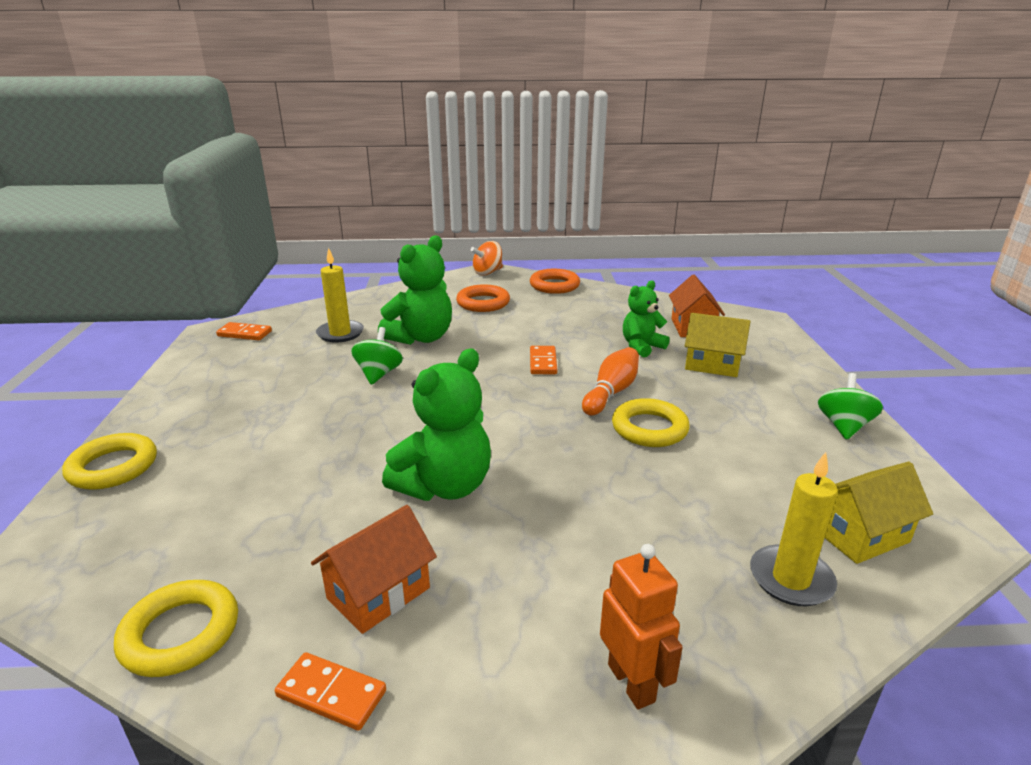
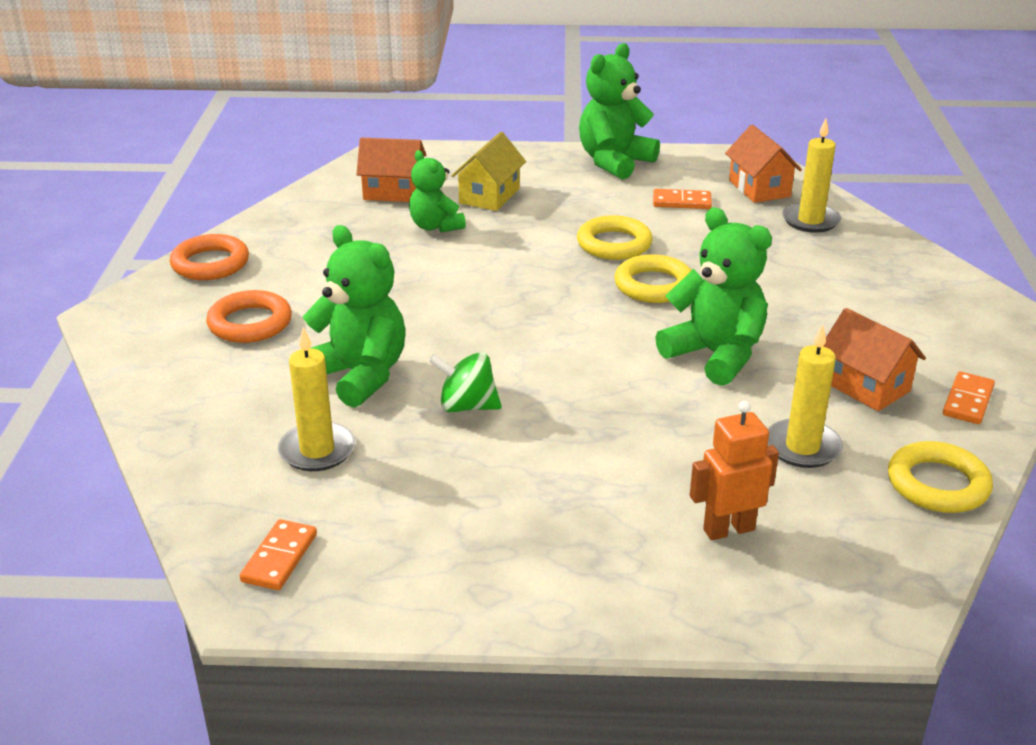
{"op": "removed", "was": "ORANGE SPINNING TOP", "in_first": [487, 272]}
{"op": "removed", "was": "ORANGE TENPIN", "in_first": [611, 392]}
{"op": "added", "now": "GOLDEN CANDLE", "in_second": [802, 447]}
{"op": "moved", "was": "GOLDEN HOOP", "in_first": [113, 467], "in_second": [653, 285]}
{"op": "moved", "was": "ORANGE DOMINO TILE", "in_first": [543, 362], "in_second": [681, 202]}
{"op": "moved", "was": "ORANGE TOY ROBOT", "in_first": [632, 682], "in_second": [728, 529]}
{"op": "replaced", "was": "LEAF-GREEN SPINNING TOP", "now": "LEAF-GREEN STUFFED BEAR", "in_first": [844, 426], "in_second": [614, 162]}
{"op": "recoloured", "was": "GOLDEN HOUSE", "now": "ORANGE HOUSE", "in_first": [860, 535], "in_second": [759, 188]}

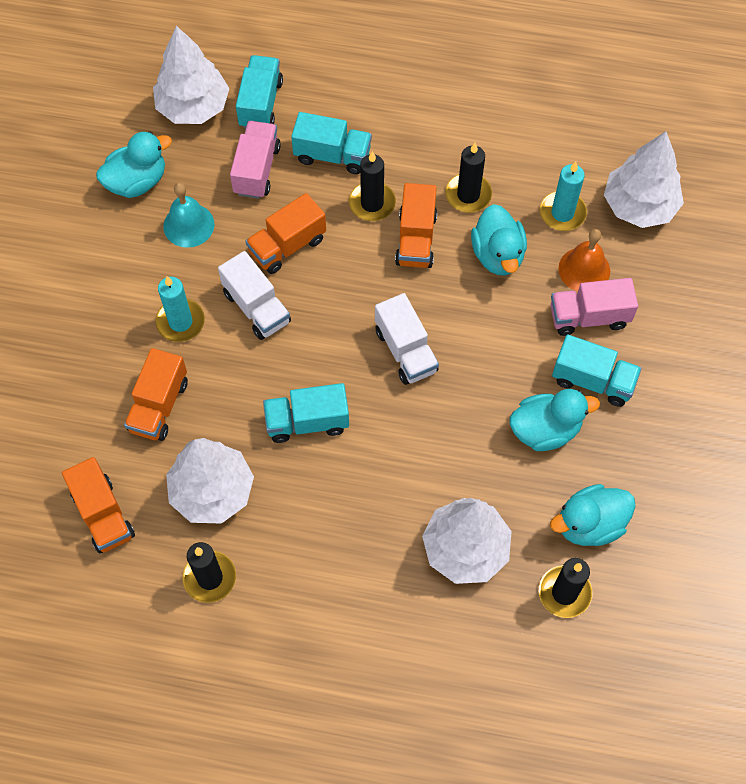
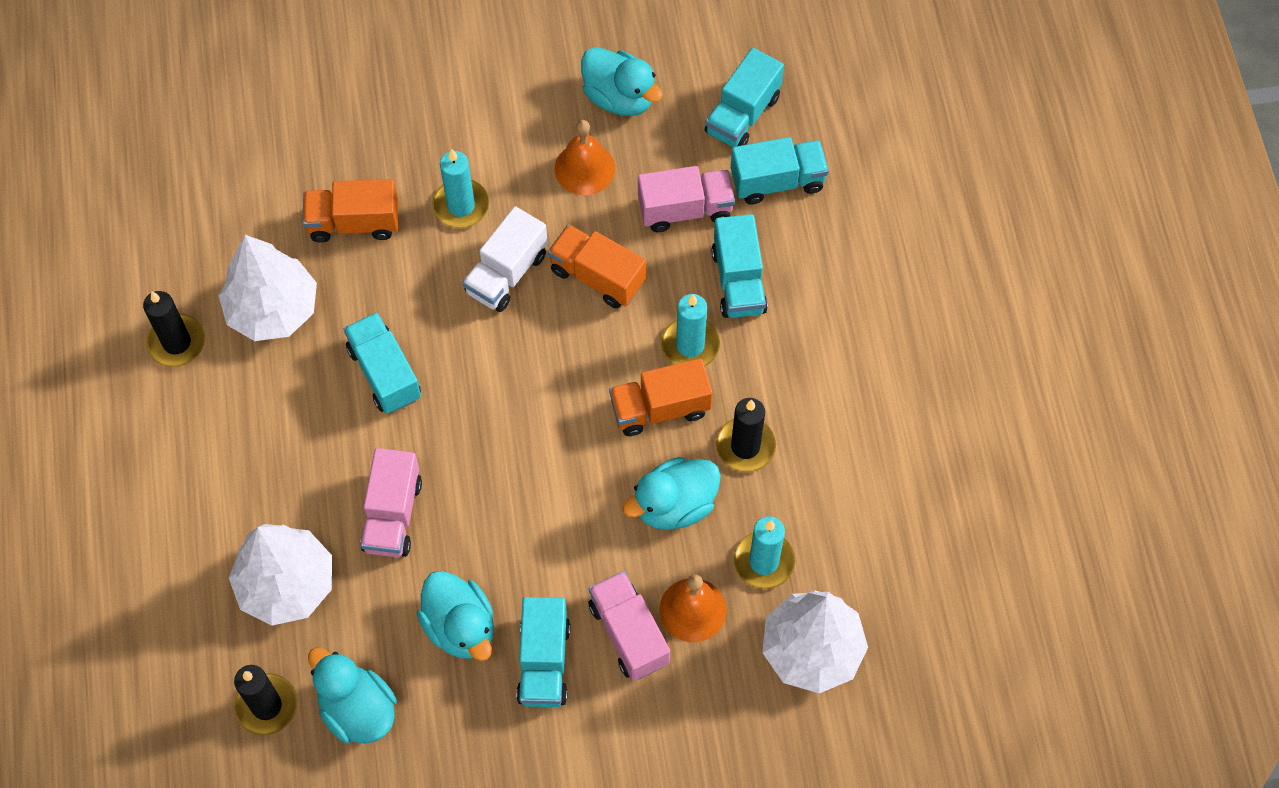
{"op": "removed", "was": "ORANGE LORRY", "in_first": [103, 514]}
{"op": "removed", "was": "WHITE LORRY", "in_first": [406, 351]}
{"op": "added", "now": "PINK LORRY", "in_second": [393, 515]}
{"op": "replaced", "was": "WHITE TREE", "now": "AQUA LORRY", "in_first": [193, 107], "in_second": [742, 115]}
{"op": "recoloured", "was": "AQUA HAND BELL", "now": "ORANGE HAND BELL", "in_first": [188, 225], "in_second": [584, 168]}
{"op": "recoloured", "was": "JET-BLACK CANDLE", "now": "AQUA CANDLE", "in_first": [372, 203], "in_second": [690, 345]}

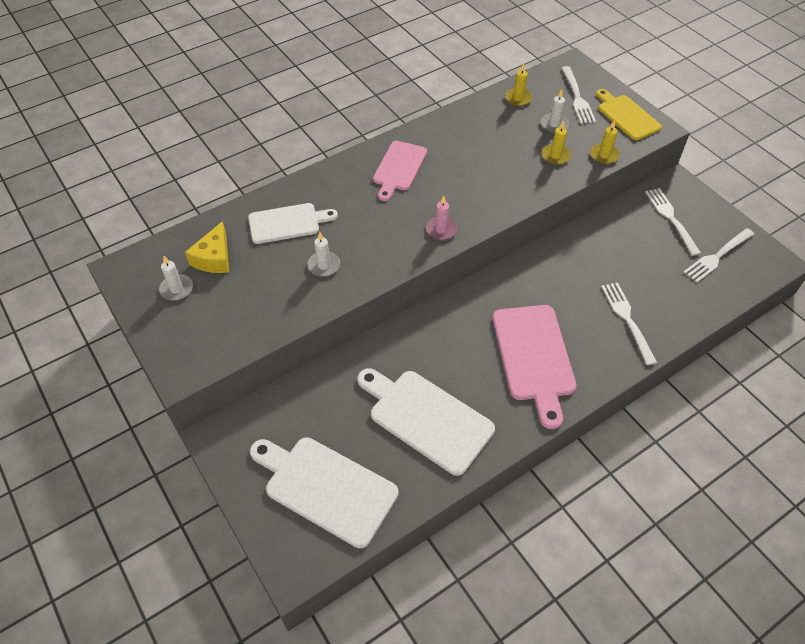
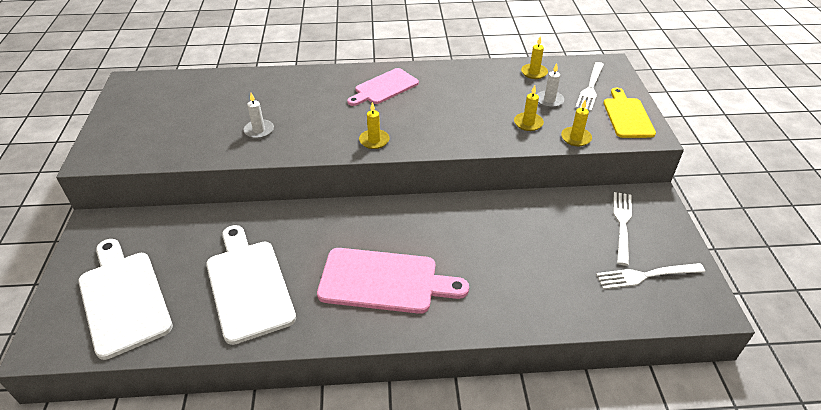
{"op": "removed", "was": "WHITE CANDLE", "in_first": [176, 289]}
{"op": "removed", "was": "GOLDEN PIECE OF CHEESE", "in_first": [214, 258]}
{"op": "removed", "was": "WHITE CUTTING BOARD", "in_first": [287, 223]}
{"op": "removed", "was": "WHITE FORK", "in_first": [627, 319]}
{"op": "recoloured", "was": "PINK CANDLE", "now": "GOLDEN CANDLE", "in_first": [441, 230], "in_second": [374, 140]}
{"op": "turned", "was": "PINK CUTTING BOARD", "in_first": [534, 357], "in_second": [384, 281], "clockwise": -105}

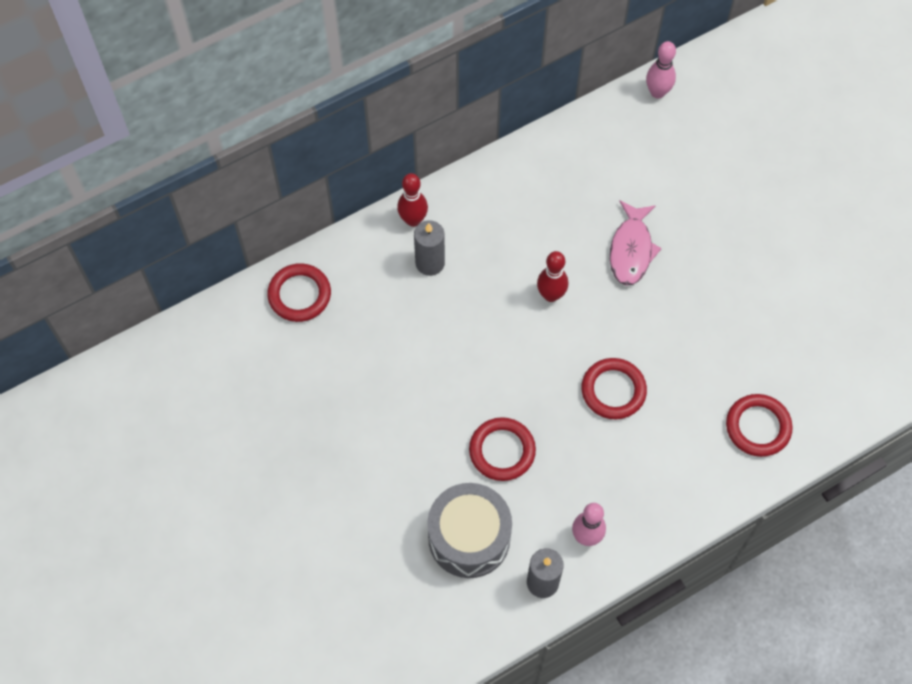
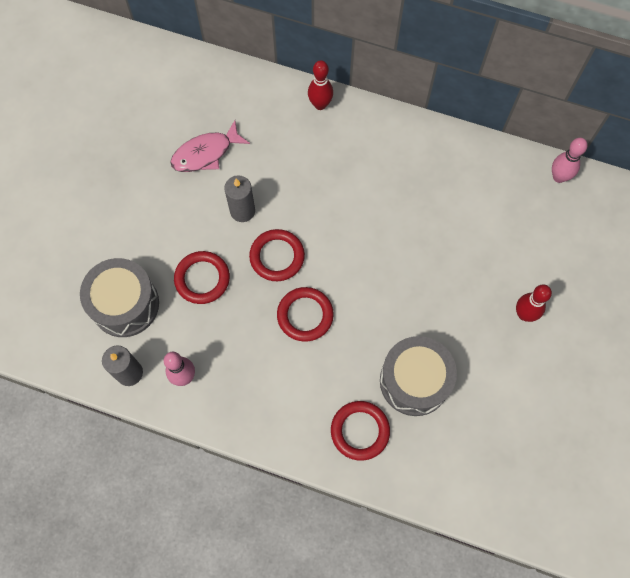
{"op": "added", "now": "GRAY TOY DRUM", "in_second": [414, 381]}
{"op": "moved", "was": "CRIMSON HOOP", "in_first": [299, 295], "in_second": [277, 257]}
{"op": "moved", "was": "GRAY CANDLE", "in_first": [430, 263], "in_second": [242, 211]}
{"op": "moved", "was": "CRIMSON TENPIN", "in_first": [551, 295], "in_second": [524, 314]}
{"op": "moved", "was": "PINK TOY FISH", "in_first": [631, 250], "in_second": [205, 153]}

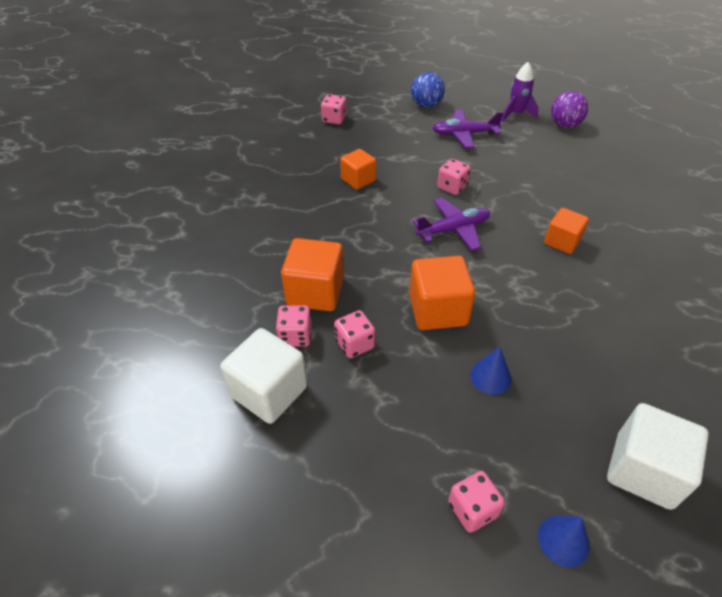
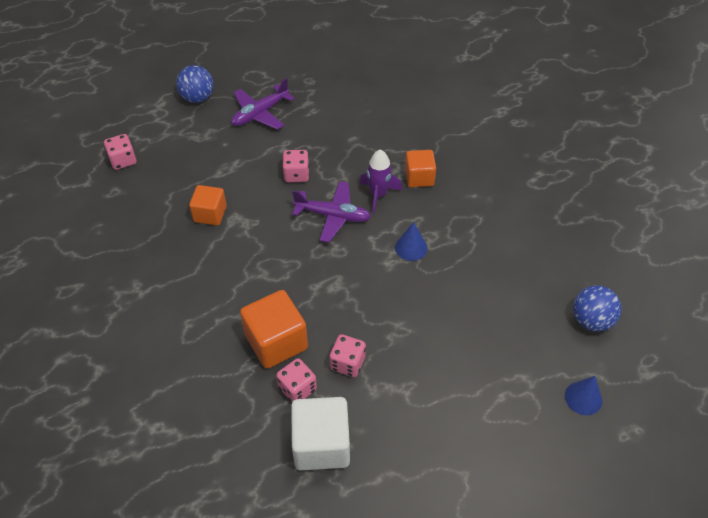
{"op": "removed", "was": "ORANGE CUBE", "in_first": [438, 310]}
{"op": "removed", "was": "PINK DIE", "in_first": [472, 509]}
{"op": "removed", "was": "VIOLET SPHERE", "in_first": [564, 125]}
{"op": "moved", "was": "BLUE SOLID CONE", "in_first": [490, 377], "in_second": [411, 247]}
{"op": "moved", "was": "VIOLET TOY ROCKET", "in_first": [516, 114], "in_second": [378, 195]}
{"op": "replaced", "was": "WHITE CUBE", "now": "BLUE SPHERE", "in_first": [643, 470], "in_second": [591, 320]}
{"op": "turned", "was": "VIOLET AEROPLANE", "in_first": [453, 230], "in_second": [333, 216], "clockwise": 75}

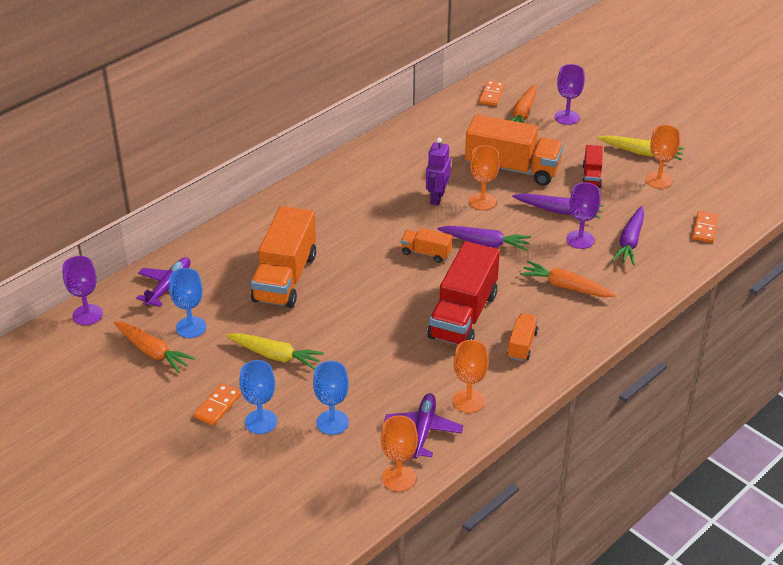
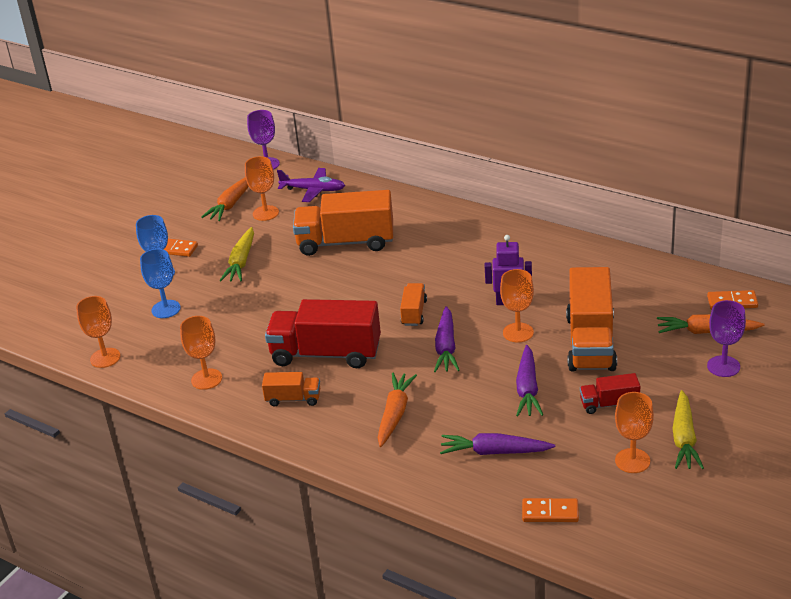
{"op": "removed", "was": "VIOLET AEROPLANE", "in_first": [423, 430]}
{"op": "removed", "was": "VIOLET WINE GLASS", "in_first": [580, 239]}
{"op": "recoloured", "was": "BLUE WINE GLASS", "now": "ORANGE WINE GLASS", "in_first": [191, 327], "in_second": [265, 213]}

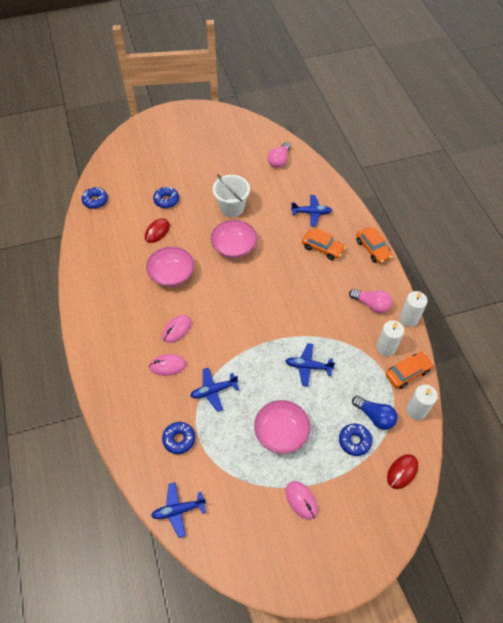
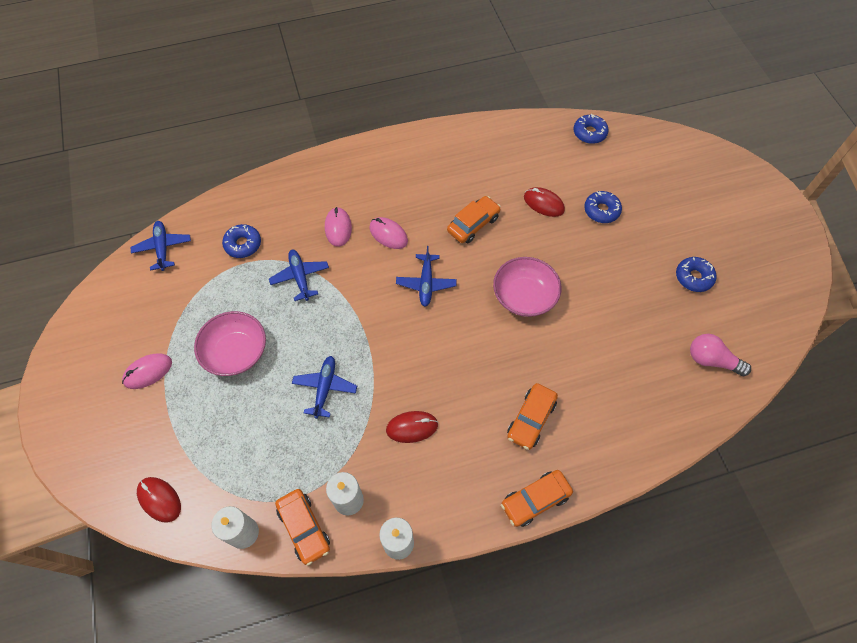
{"op": "removed", "was": "WHITE PAIL", "in_first": [232, 208]}
{"op": "removed", "was": "PINK LIGHTBULB", "in_first": [371, 304]}
{"op": "removed", "was": "BLUE LIGHTBULB", "in_first": [375, 416]}
{"op": "added", "now": "CRIMSON MOUSE", "in_second": [412, 427]}
{"op": "moved", "was": "BLUE AEROPLANE", "in_first": [311, 213], "in_second": [426, 283]}
{"op": "moved", "was": "BLUE DOUGHNUT", "in_first": [354, 441], "in_second": [693, 277]}
{"op": "replaced", "was": "PINK SERVING BOWL", "now": "ORANGE AUTOMOBILE", "in_first": [172, 274], "in_second": [473, 224]}

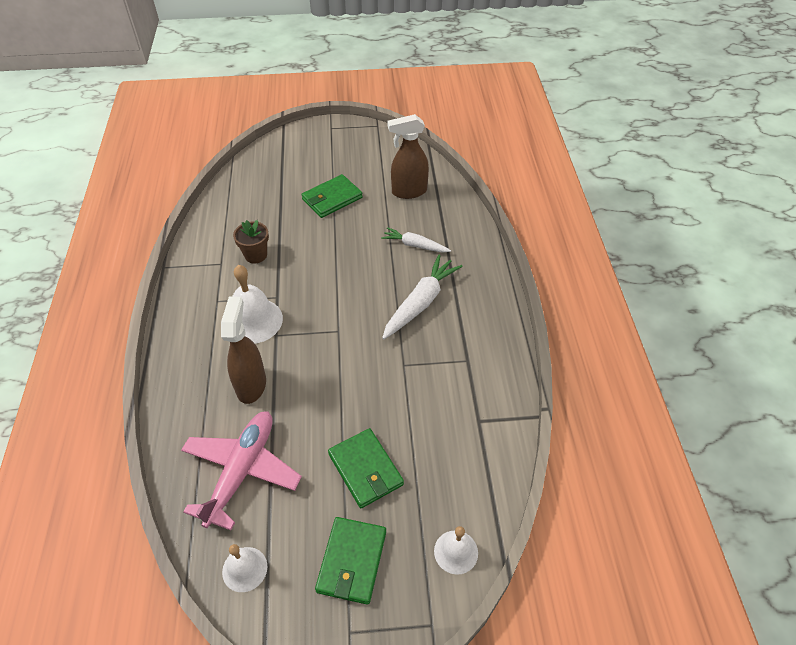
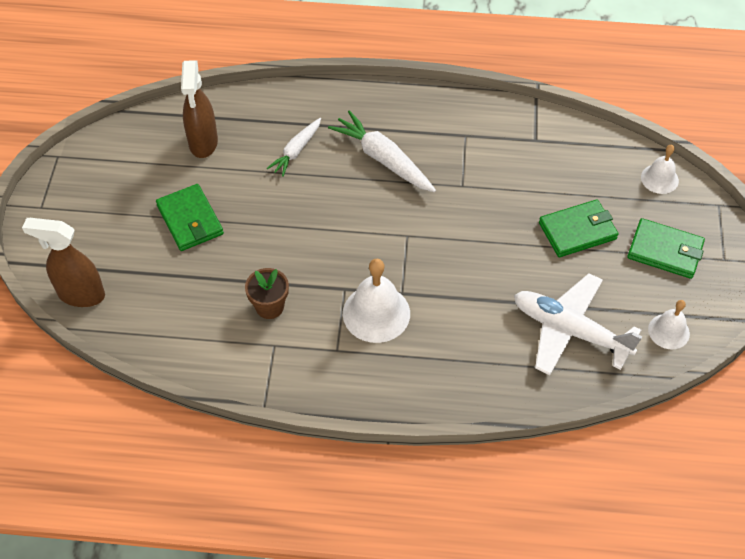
{"op": "moved", "was": "BROWN SPRAYER", "in_first": [251, 385], "in_second": [81, 294]}
{"op": "recoloured", "was": "PINK AEROPLANE", "now": "WHITE AEROPLANE", "in_first": [242, 471], "in_second": [570, 330]}

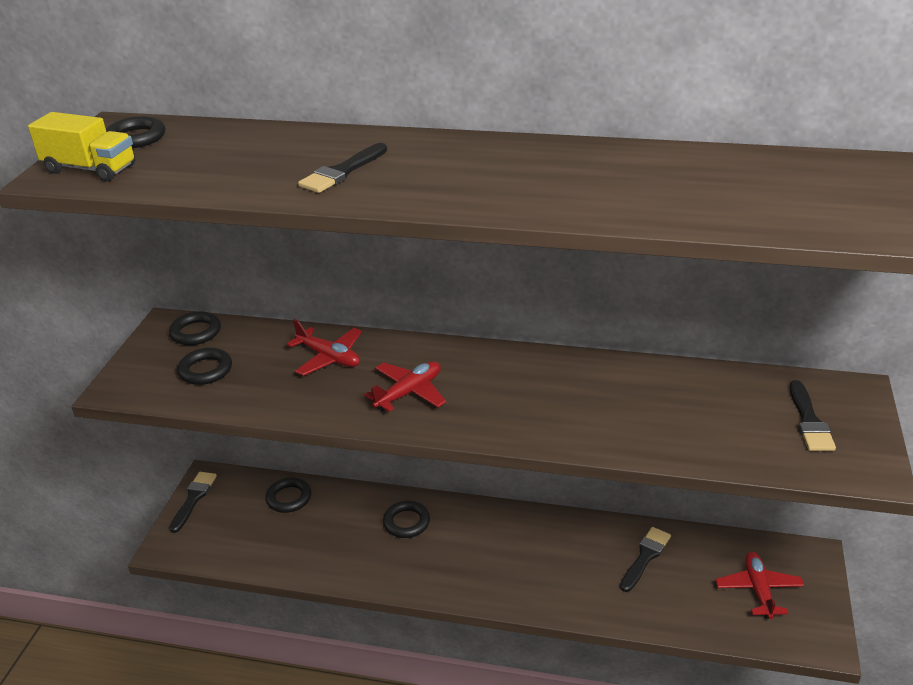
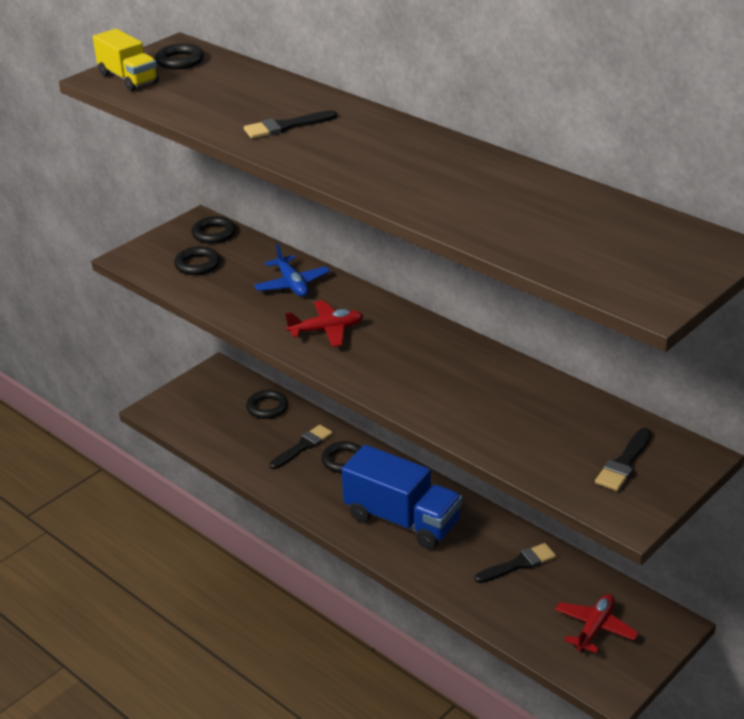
{"op": "added", "now": "BLUE LORRY", "in_second": [402, 520]}
{"op": "moved", "was": "JET-BLACK BRUSH", "in_first": [194, 498], "in_second": [303, 446]}
{"op": "recoloured", "was": "CRIMSON AEROPLANE", "now": "BLUE AEROPLANE", "in_first": [329, 358], "in_second": [292, 284]}

